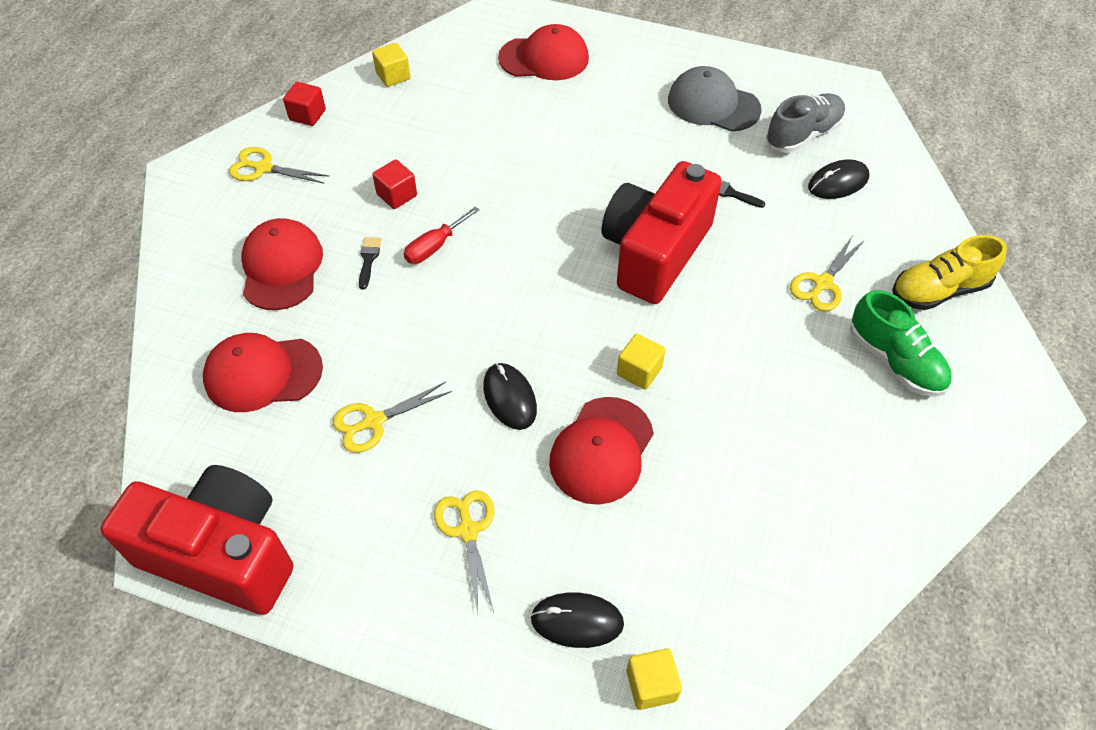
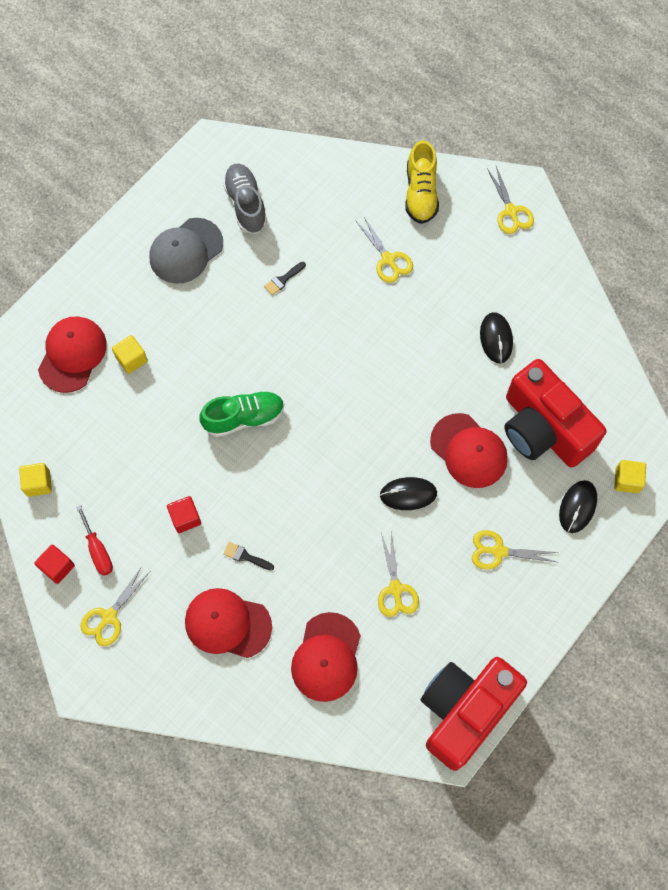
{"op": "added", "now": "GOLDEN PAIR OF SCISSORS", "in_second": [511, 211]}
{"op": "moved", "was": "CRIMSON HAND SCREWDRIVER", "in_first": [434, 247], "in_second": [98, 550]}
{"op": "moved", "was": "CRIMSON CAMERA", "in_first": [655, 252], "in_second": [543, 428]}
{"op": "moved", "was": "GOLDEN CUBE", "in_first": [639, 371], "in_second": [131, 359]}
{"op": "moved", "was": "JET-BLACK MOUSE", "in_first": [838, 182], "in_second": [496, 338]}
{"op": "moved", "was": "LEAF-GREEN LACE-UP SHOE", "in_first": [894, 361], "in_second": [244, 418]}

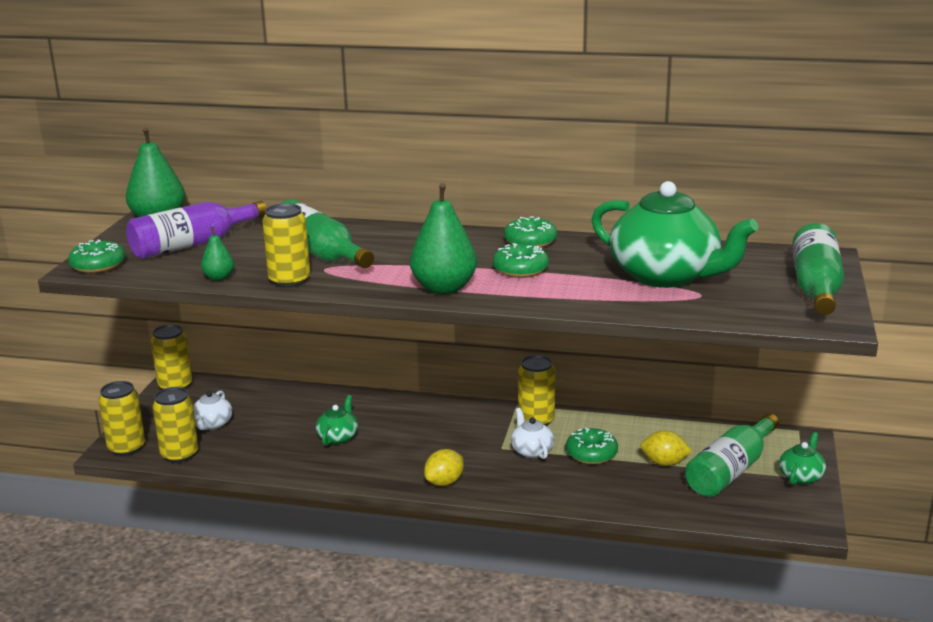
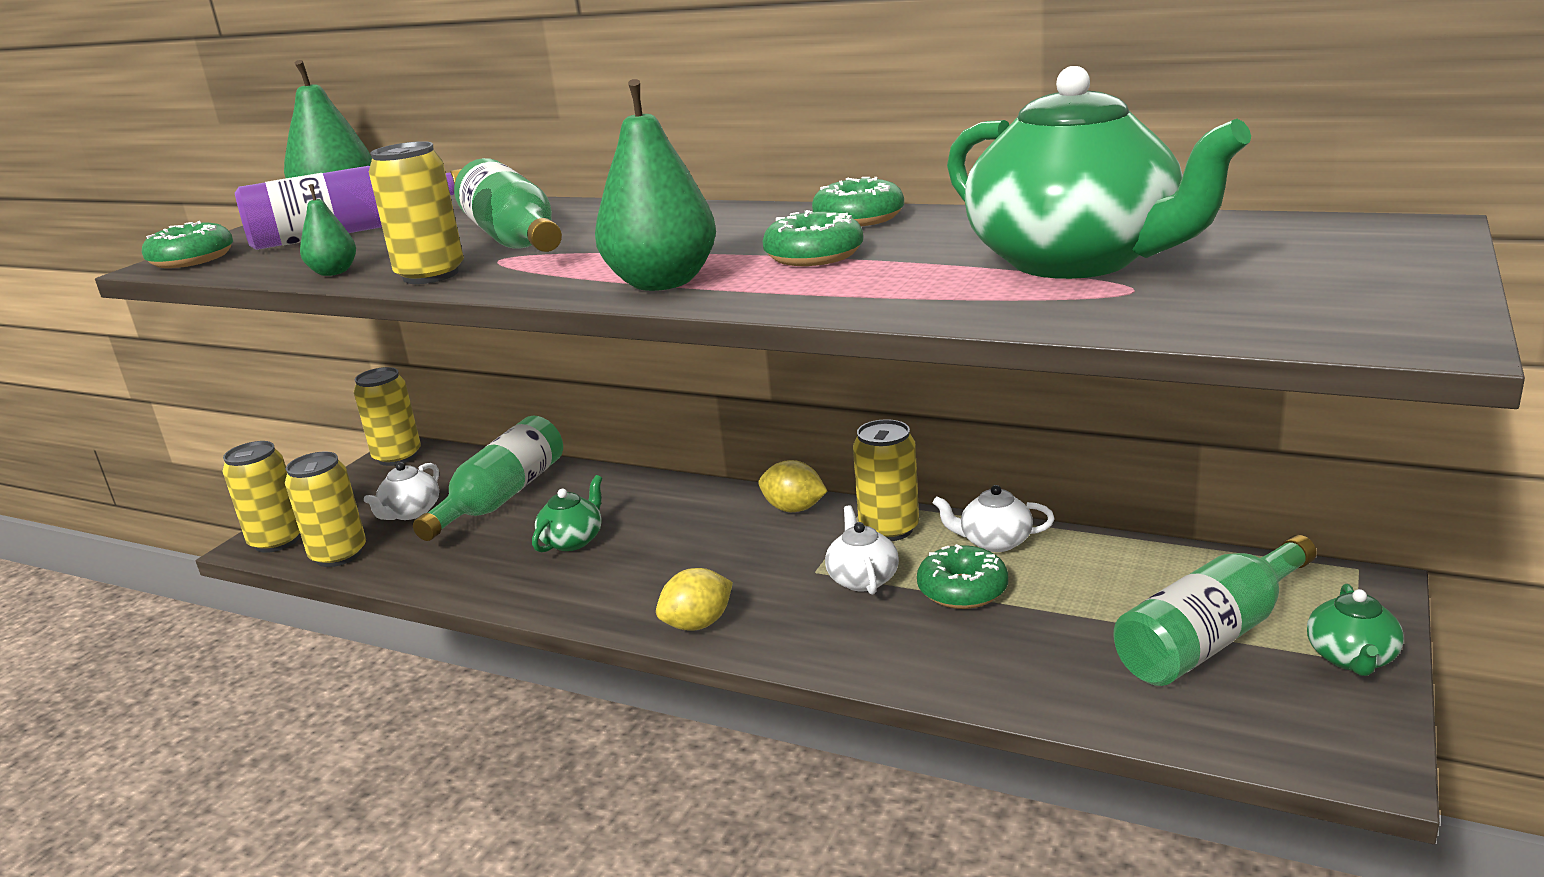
{"op": "added", "now": "WHITE CHINA TEAPOT", "in_second": [994, 542]}
{"op": "moved", "was": "GOLDEN TOY LEMON", "in_first": [664, 463], "in_second": [794, 509]}
{"op": "moved", "was": "LEAF-GREEN FLASK", "in_first": [816, 287], "in_second": [502, 497]}
{"op": "turned", "was": "LEAF-GREEN CHINA TEAPOT", "in_first": [801, 476], "in_second": [1351, 658], "clockwise": 150}

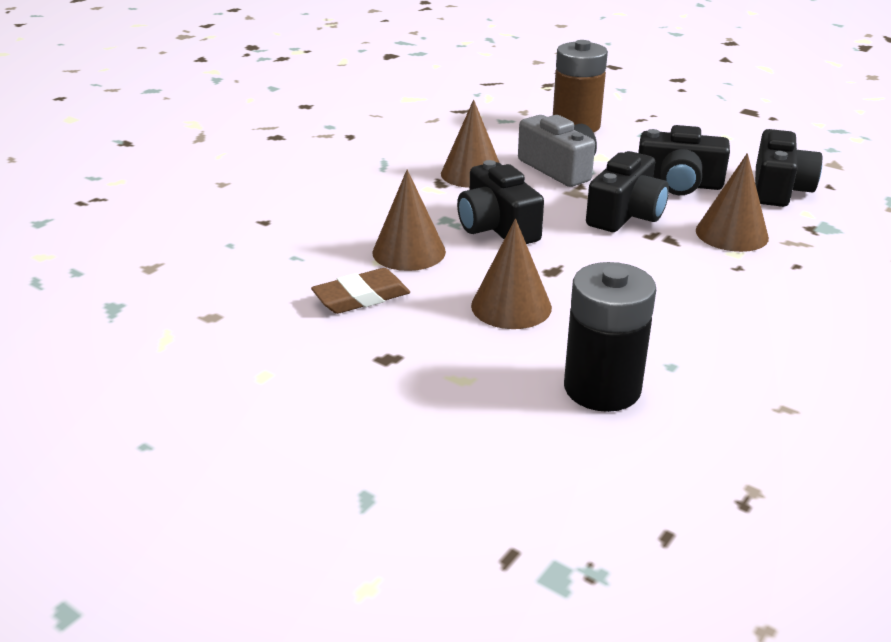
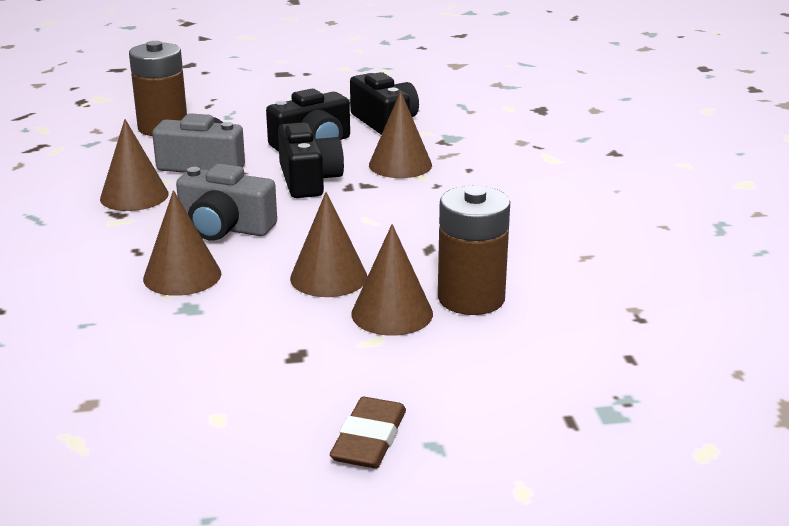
{"op": "added", "now": "BROWN SOLID CONE", "in_second": [392, 313]}
{"op": "moved", "was": "BROWN PENCIL ERASER", "in_first": [361, 297], "in_second": [369, 439]}
{"op": "recoloured", "was": "JET-BLACK CAMERA", "now": "GRAY CAMERA", "in_first": [497, 227], "in_second": [225, 228]}
{"op": "recoloured", "was": "JET-BLACK POWER CELL", "now": "BROWN POWER CELL", "in_first": [602, 388], "in_second": [471, 298]}

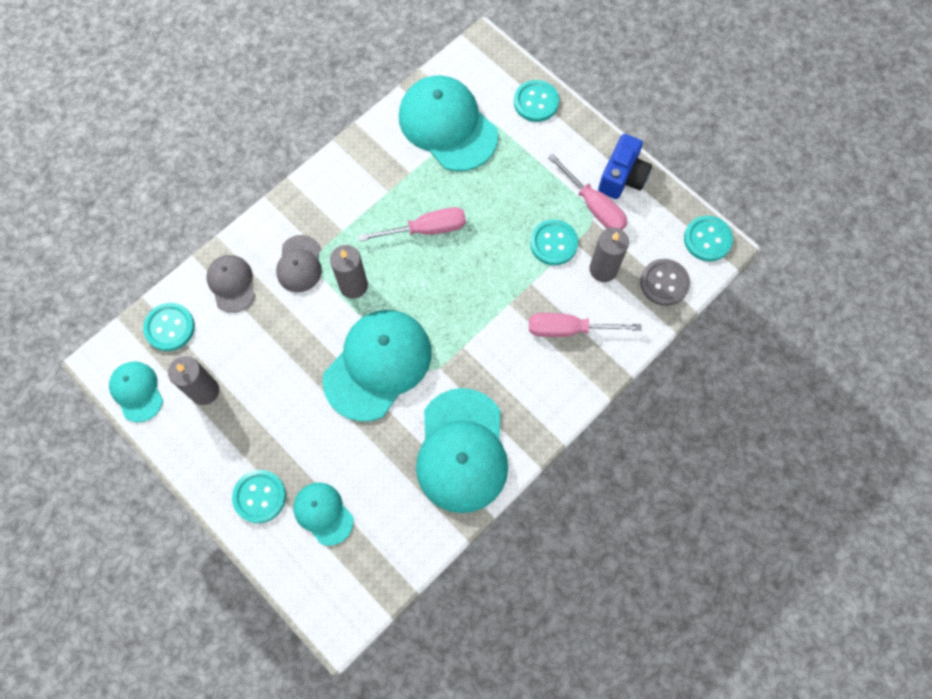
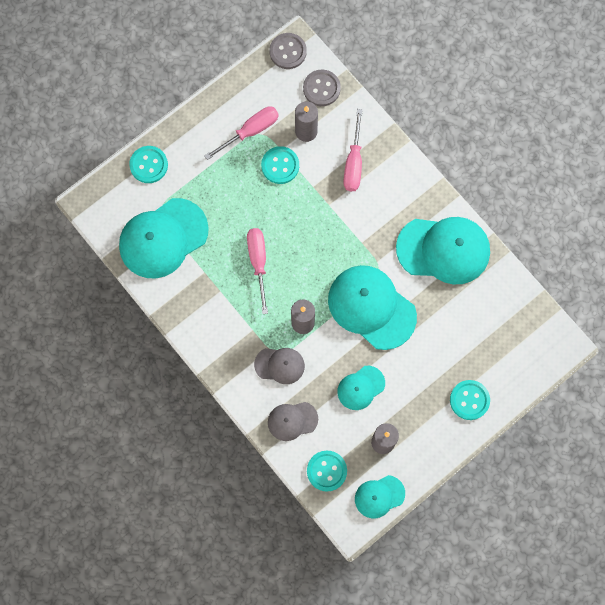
{"op": "removed", "was": "BLUE CAMERA", "in_first": [622, 177]}
{"op": "moved", "was": "AQUA CAP", "in_first": [323, 513], "in_second": [361, 388]}
{"op": "recoloured", "was": "AQUA SEWING BUTTON", "now": "GRAY SEWING BUTTON", "in_first": [707, 239], "in_second": [288, 51]}

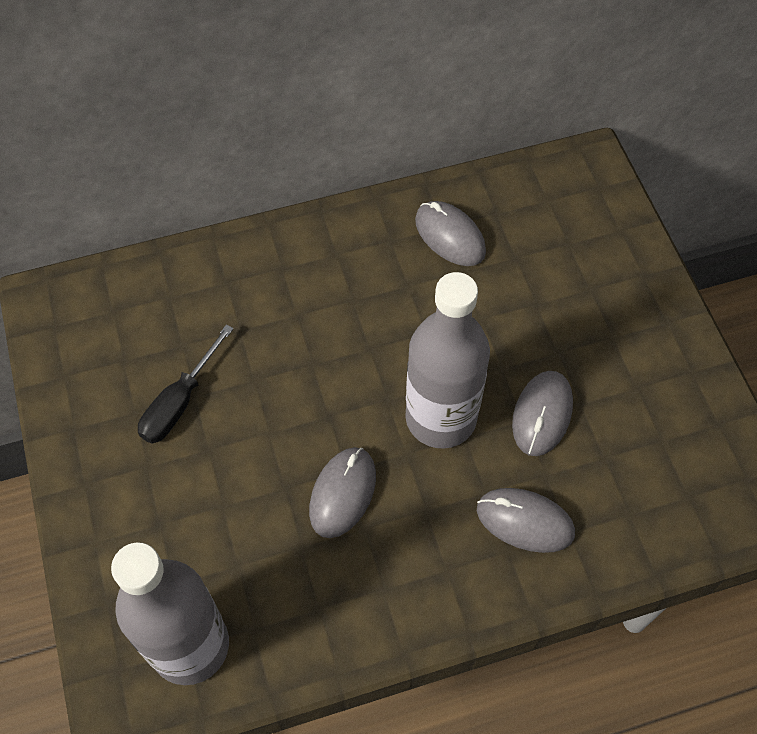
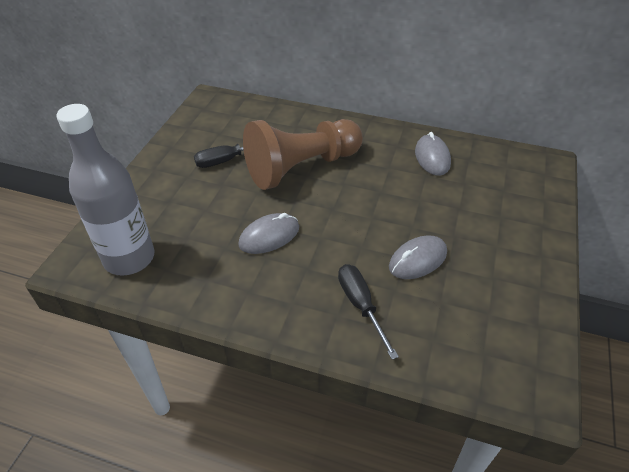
{"op": "removed", "was": "GRAY FLASK", "in_first": [441, 418]}
{"op": "added", "now": "BROWN GAME PAWN", "in_second": [301, 167]}
{"op": "replaced", "was": "GRAY MOUSE", "now": "JET-BLACK HAND SCREWDRIVER", "in_first": [525, 521], "in_second": [360, 305]}

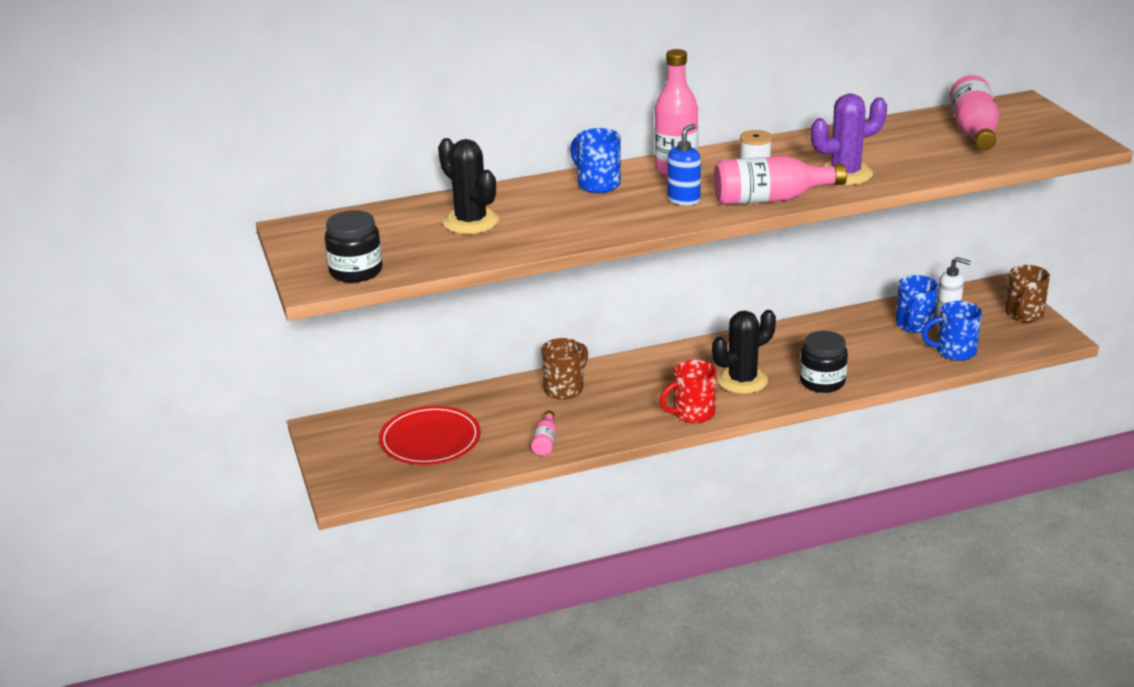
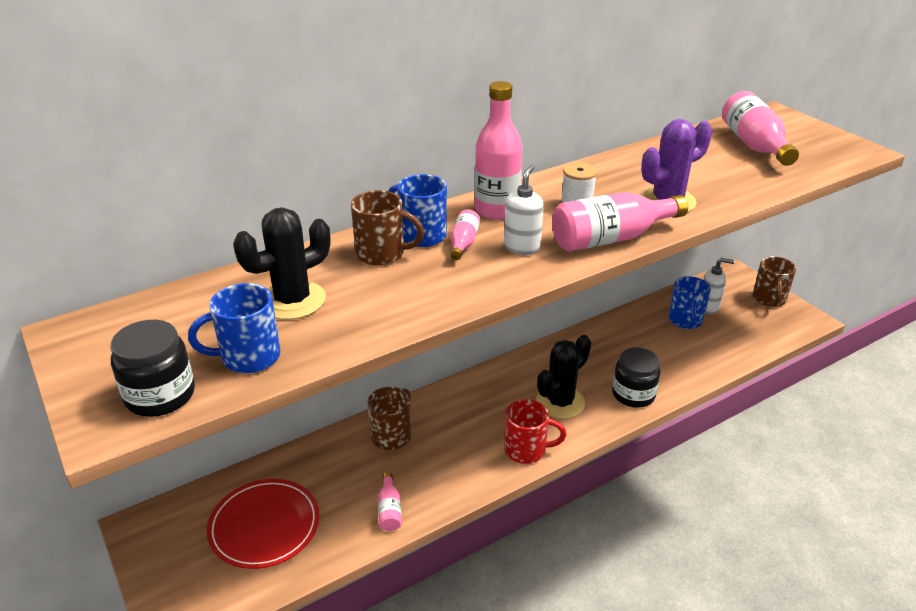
{"op": "added", "now": "BROWN MUG", "in_second": [382, 254]}
{"op": "added", "now": "PINK FLASK", "in_second": [463, 243]}
{"op": "moved", "was": "BLUE MUG", "in_first": [954, 351], "in_second": [248, 357]}
{"op": "recoloured", "was": "BLUE SOAP DISPENSER", "now": "WHITE SOAP DISPENSER", "in_first": [684, 200], "in_second": [522, 247]}
{"op": "turned", "was": "JET-BLACK SAGUARO CACTUS", "in_first": [471, 222], "in_second": [292, 300], "clockwise": -75}
{"op": "turned", "was": "CRIMSON MUG", "in_first": [692, 413], "in_second": [527, 450], "clockwise": -135}

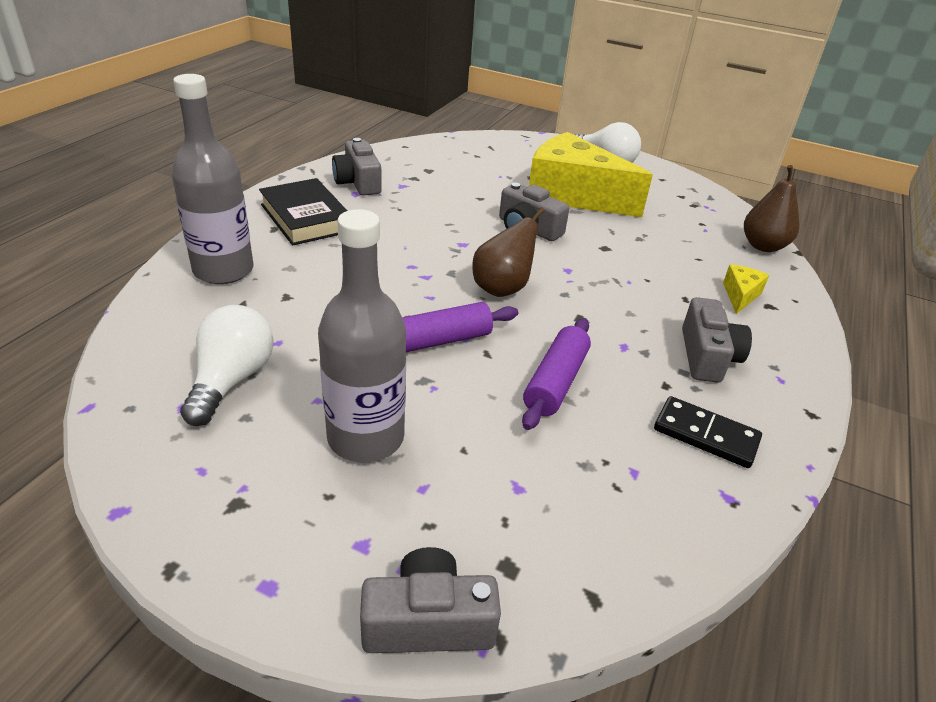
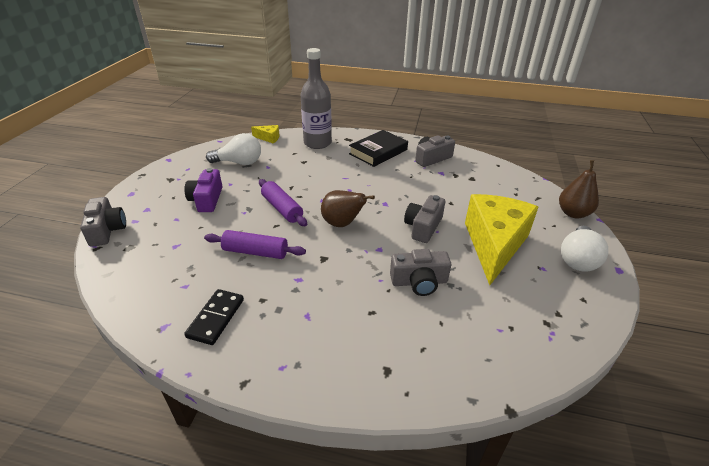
{"op": "moved", "was": "GRAY CAMERA", "in_first": [707, 356], "in_second": [419, 282]}
{"op": "moved", "was": "GOLDEN PIECE OF CHEESE", "in_first": [740, 295], "in_second": [269, 138]}
{"op": "moved", "was": "BROWN PEAR FRUIT", "in_first": [763, 246], "in_second": [573, 213]}
{"op": "replaced", "was": "GRAY FLASK", "now": "VIOLET CAMERA", "in_first": [366, 437], "in_second": [207, 199]}

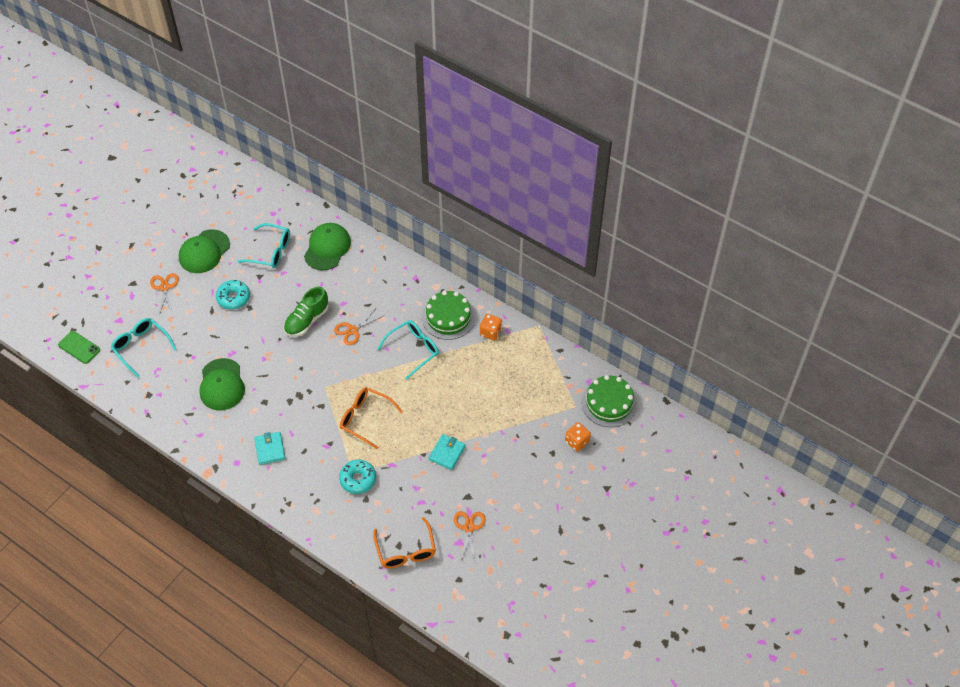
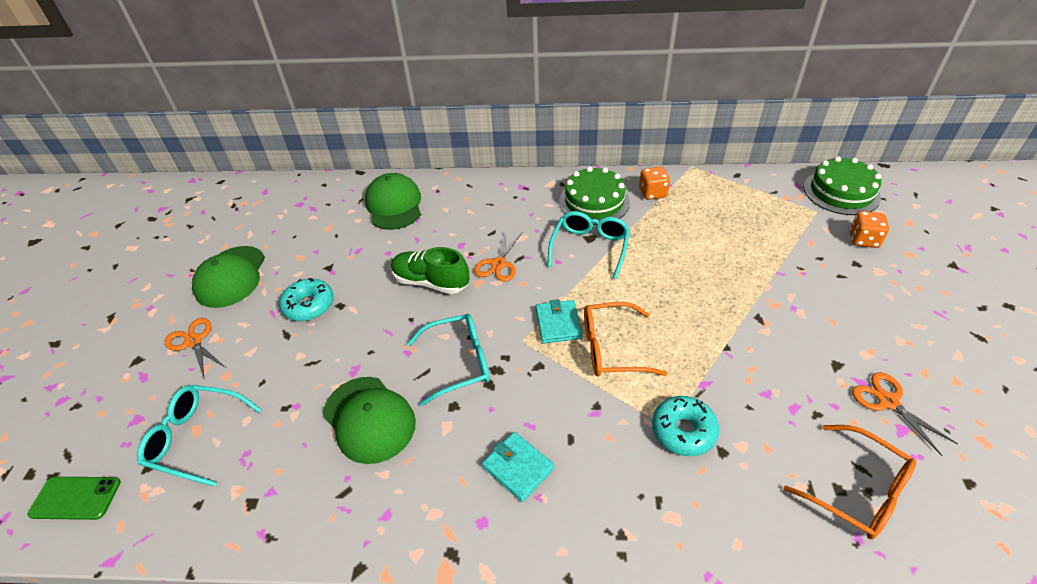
{"op": "moved", "was": "AQUA EYEGLASSES", "in_first": [270, 251], "in_second": [458, 362]}
{"op": "moved", "was": "AQUA CARD WALLET", "in_first": [447, 453], "in_second": [558, 323]}
{"op": "turned", "was": "LEAF-GREEN LACE-UP SHOE", "in_first": [307, 320], "in_second": [431, 282], "clockwise": 105}

